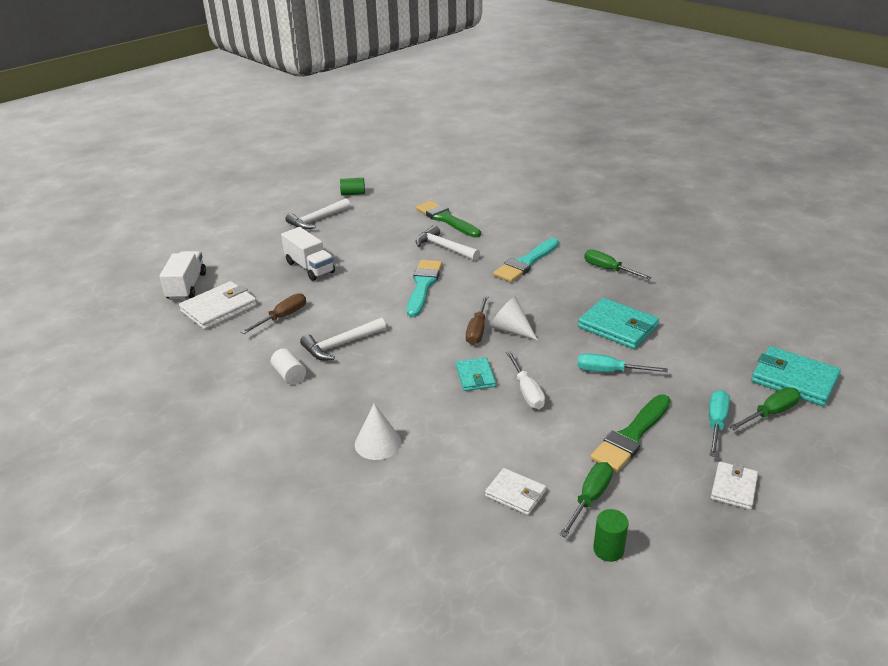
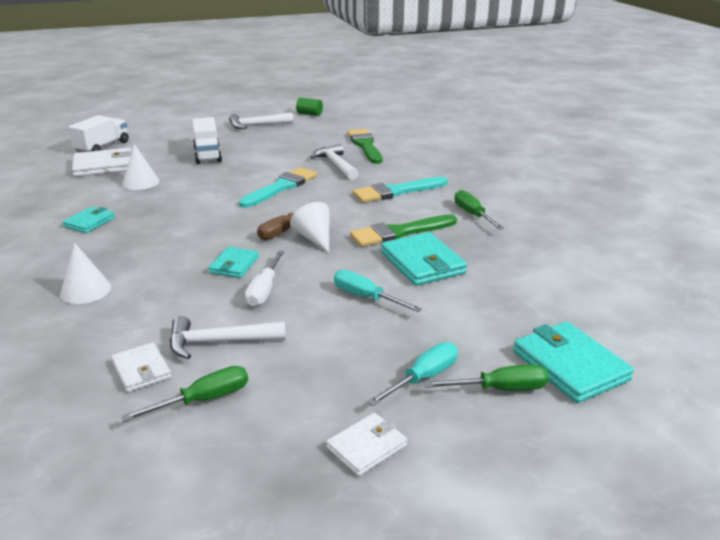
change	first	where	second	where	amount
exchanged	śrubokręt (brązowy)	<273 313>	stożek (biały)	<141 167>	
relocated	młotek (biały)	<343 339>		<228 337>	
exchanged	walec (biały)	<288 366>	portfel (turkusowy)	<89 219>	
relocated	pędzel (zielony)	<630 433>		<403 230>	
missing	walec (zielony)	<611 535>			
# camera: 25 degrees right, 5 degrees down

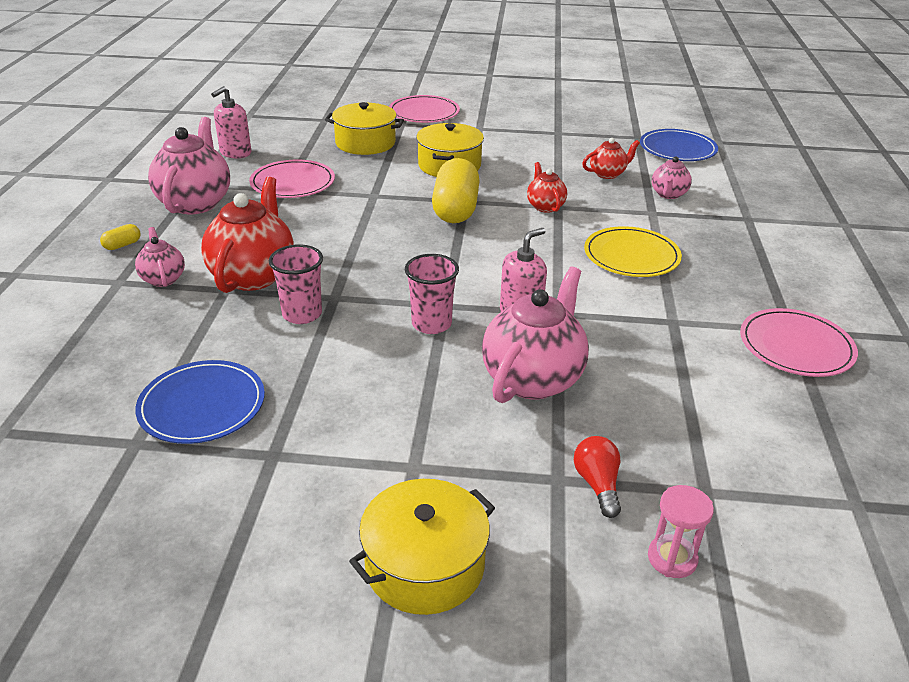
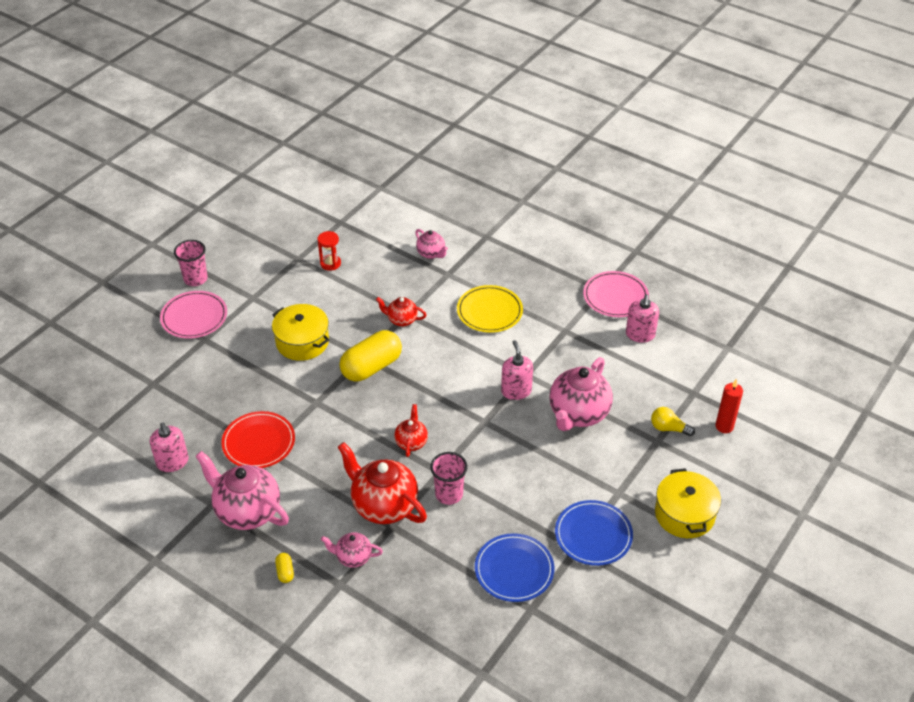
change	first	where	second	where	amount
missing	garnek (żółty)	<364 128>			
relocated	talerz (niebieski)	<679 145>		<594 533>	
relocated	imbryk (czerwony)	<611 158>		<411 430>	
spun	kapsułka (żółty)	<456 190>		<370 356>	75 degrees counterclockwise
colour	talerz (różowy)	<292 178>	talerz (czerwony)	<258 439>	
relocated	szklanka (różowy)	<432 294>		<191 263>	
spun	imbryk (różowy)	<535 335>		<581 394>	120 degrees counterclockwise
colour	żarówka (czerwony)	<597 477>	żarówka (żółty)	<673 421>	
exchanged	klepsydra (różowy)	<681 531>	świeca (czerwony)	<729 406>	
appeared			klepsydra (czerwony)	<329 251>	
appeared			dozownik mydła (różowy)	<642 318>	
# camera: 60 degrees left, 10 degrees up

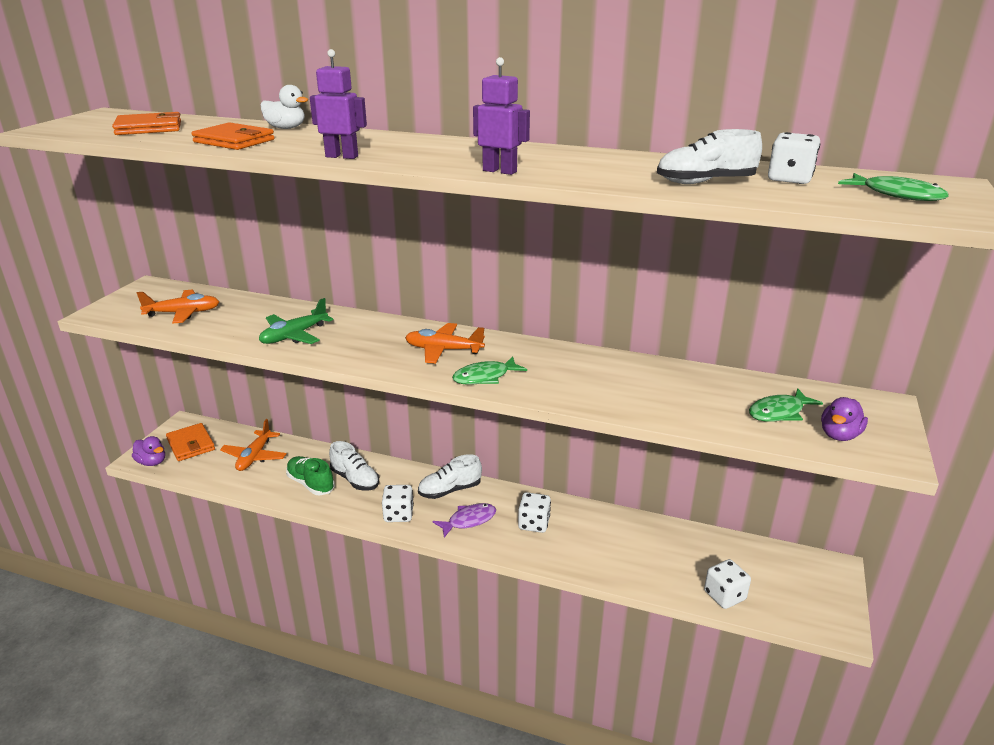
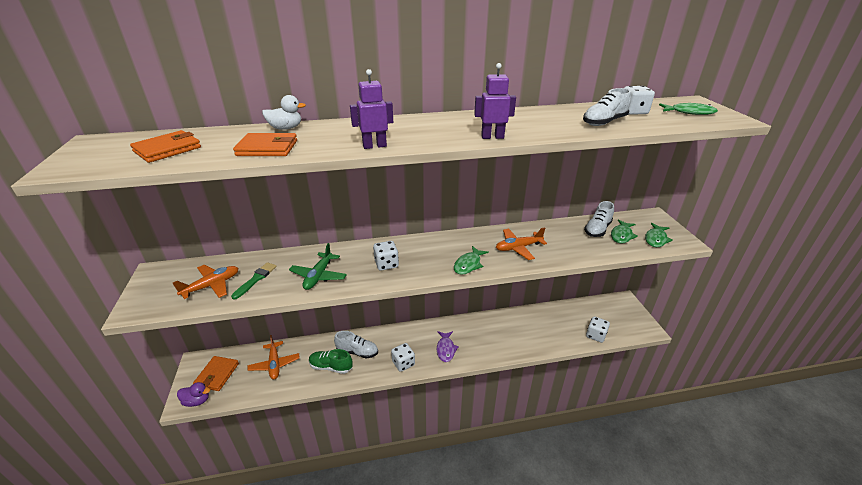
change	first	where	second	where	amount
relocated	samolot (pomarańczowy)	<445 343>		<521 243>	
exchanged	kaczka (fioletowy)	<844 419>	ryba (zielony)	<659 235>	
spun	portfel (pomarańczowy)	<190 442>		<216 373>	75 degrees clockwise
relocated	but (biały)	<450 476>		<599 219>	
relocated	kostka do gry (biały)	<534 512>		<386 256>	
spun	ryba (fioletowy)	<464 520>		<448 346>	150 degrees clockwise
appeared			pędzel (zielony)	<254 280>	
# camera: 30 degrees left, 5 degrees up

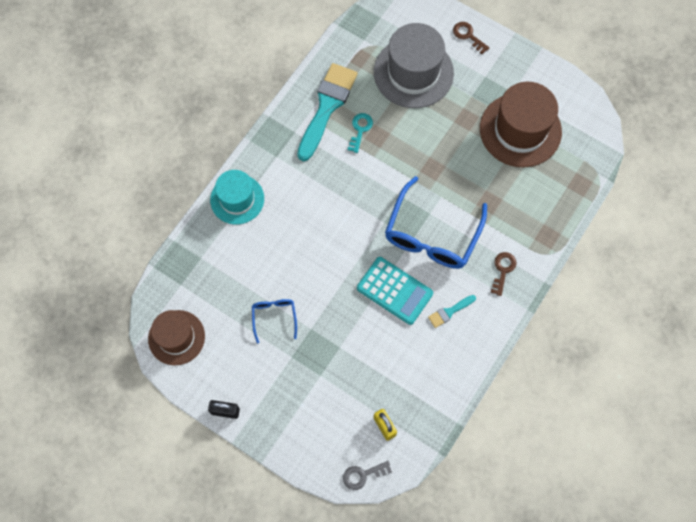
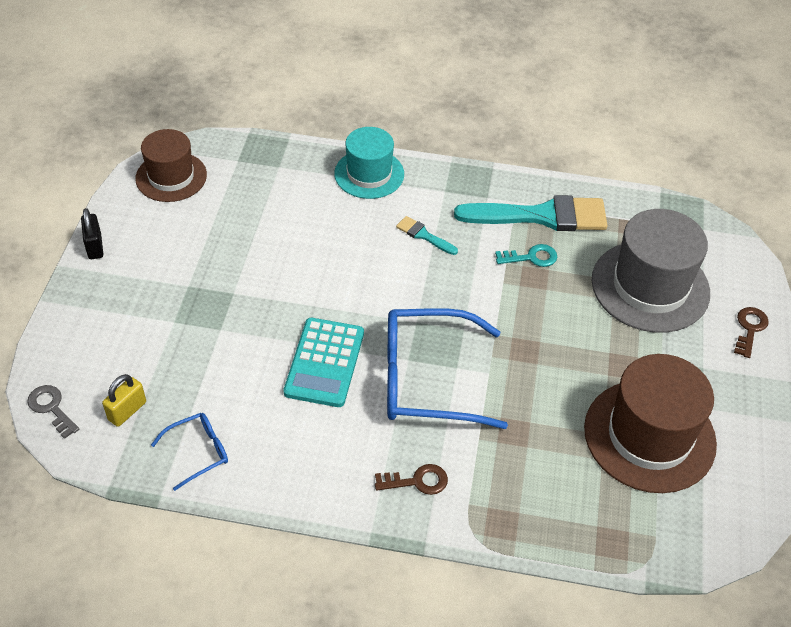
change	first	where	second	where	amount
relocated	pędzel (turkusowy)	<452 311>		<427 235>	
relocated	okulary (niebieski)	<274 321>		<189 452>	
# camera: 65 degrees right, 20 degrees down

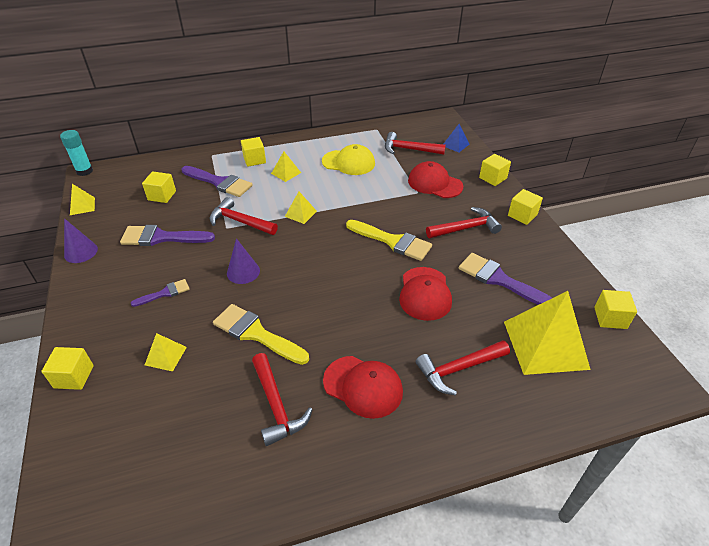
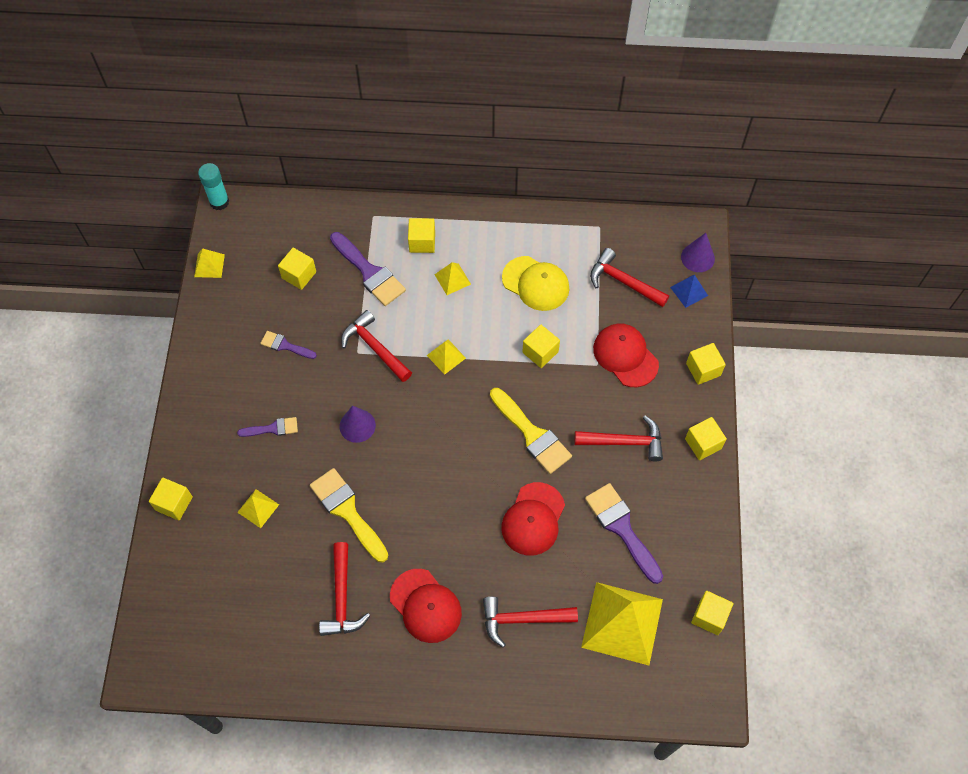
change	first	where	second	where	amount
relocated	stożek (fioletowy)	<81 240>		<698 252>	
size	pędzel (fioletowy)	<167 235>		<288 345>	x0.56
appeared			sześcian (żółty)	<541 346>	
# camera: 20 degrees right, 20 degrees up

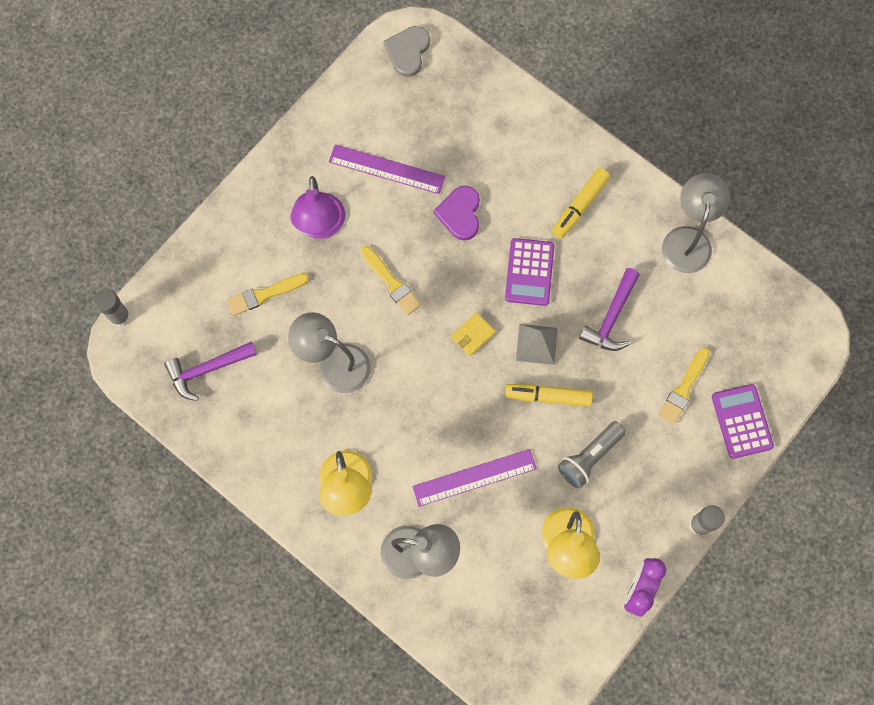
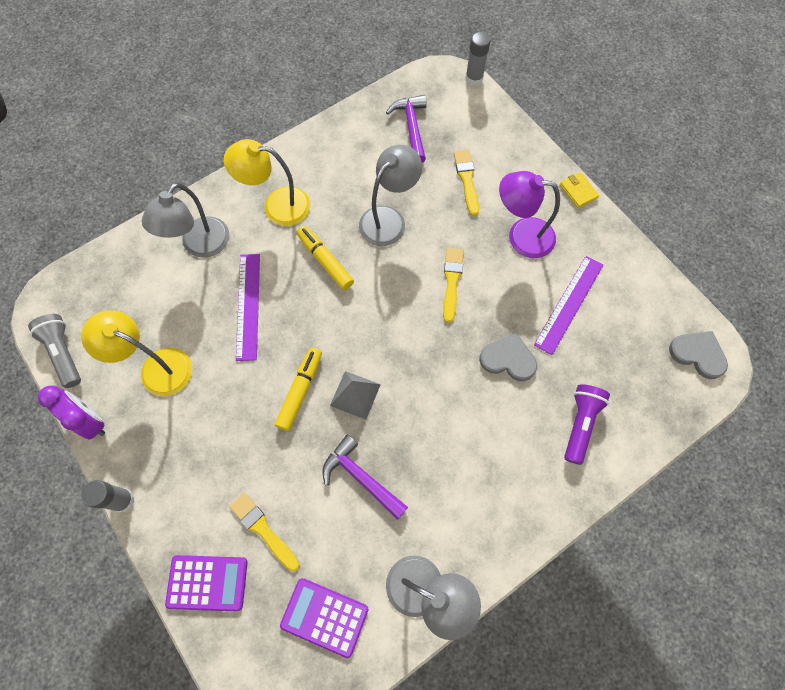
change	first	where	second	where	amount
relocated	flamaster (żółty)	<581 203>		<325 258>	
colour	serce (fioletowy)	<457 213>	serce (szary)	<508 357>	
relocated	kalkulator (fioletowy)	<529 272>		<324 618>	
spun	pędzel (żółty)	<391 280>		<453 285>	120 degrees clockwise
relocated	portfel (żółty)	<473 334>		<579 190>	
relocated	latarka (szary)	<592 455>		<54 351>	
appeared			latarka (fioletowy)	<587 424>	
# camera: 105 degrees right, 5 degrees down

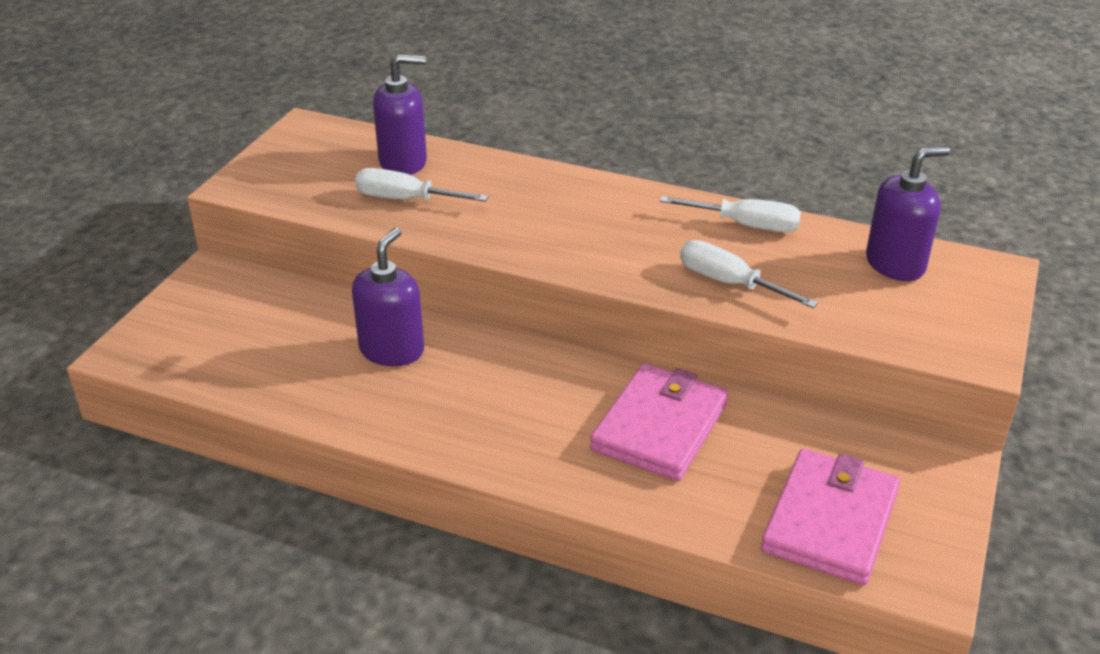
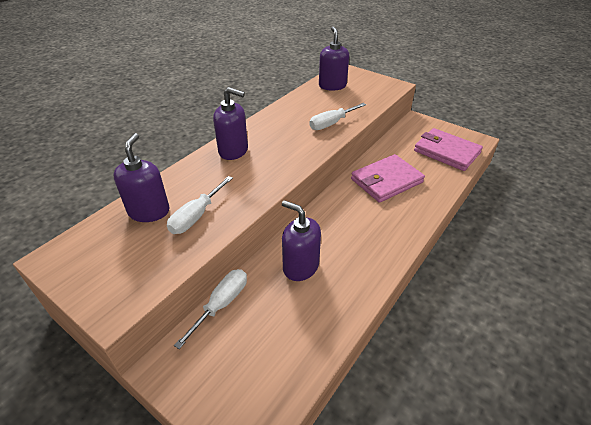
change	first	where	second	where	amount
relocated	śrubokręt (biały)	<730 214>		<210 309>	
spun	portfel (różowy)	<659 422>		<388 178>	75 degrees counterclockwise
appeared			dozownik mydła (fioletowy)	<230 123>	
# camera: 75 degrees left, 5 degrees up

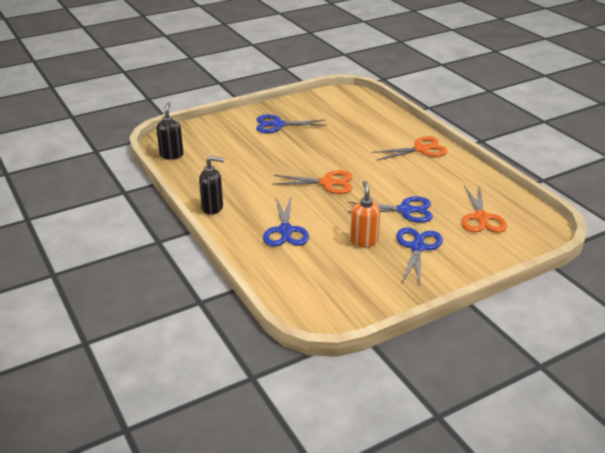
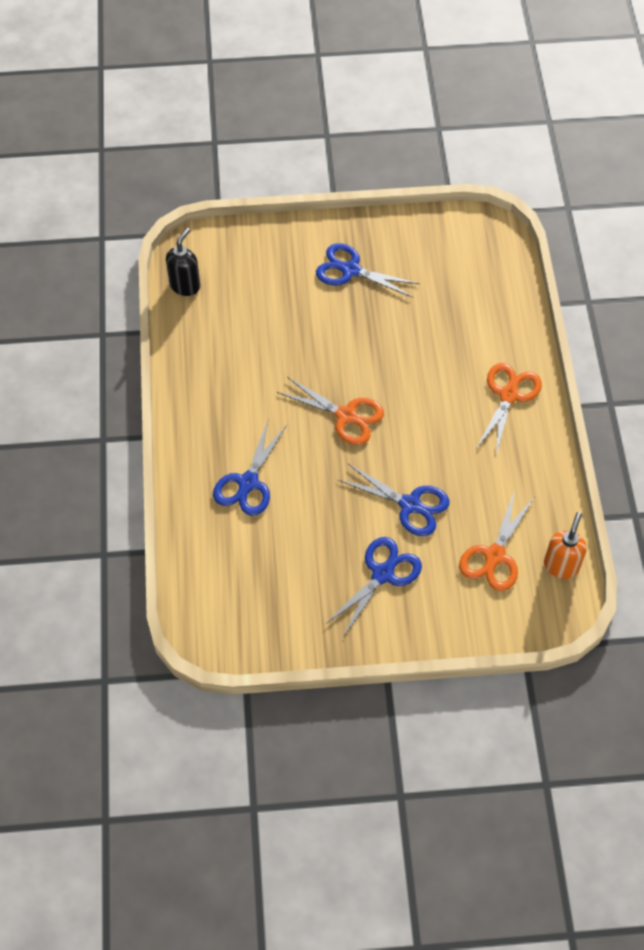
change	first	where	second	where	amount
spun	nożyczki (pomarańczowy)	<409 148>		<509 408>	75 degrees counterclockwise
missing	dozownik mydła (czarny)	<211 185>			
relocated	dozownik mydła (pomarańczowy)	<365 214>		<565 545>	
# camera: 25 degrees right, 25 degrees up

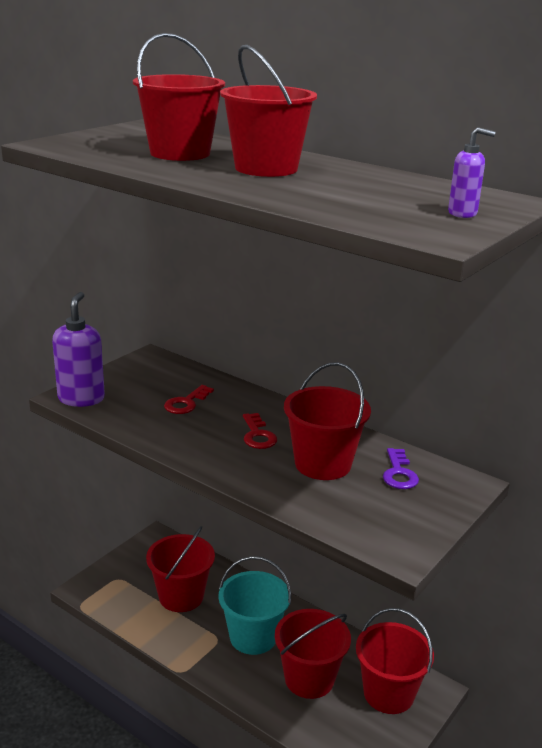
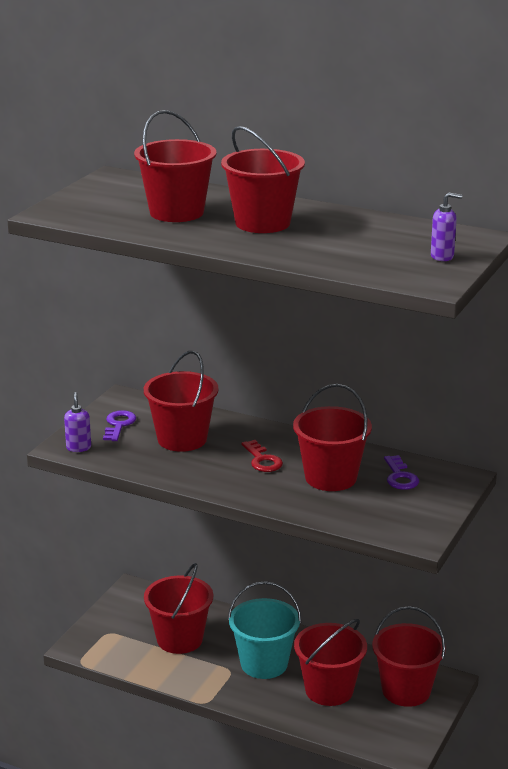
change	first	where	second	where	amount
size	dozownik mydła (fioletowy)	<78 349>		<77 422>	x0.54
exchanged	klucz (czerwony)	<189 399>	wiadro (czerwony)	<181 401>	
appeared			klucz (fioletowy)	<119 425>	
# camera: 10 degrees left, 0 degrees up

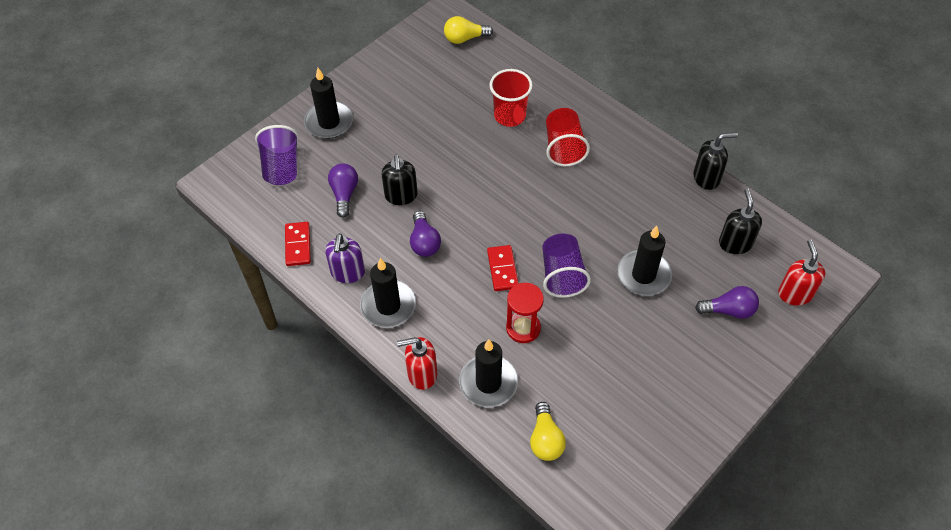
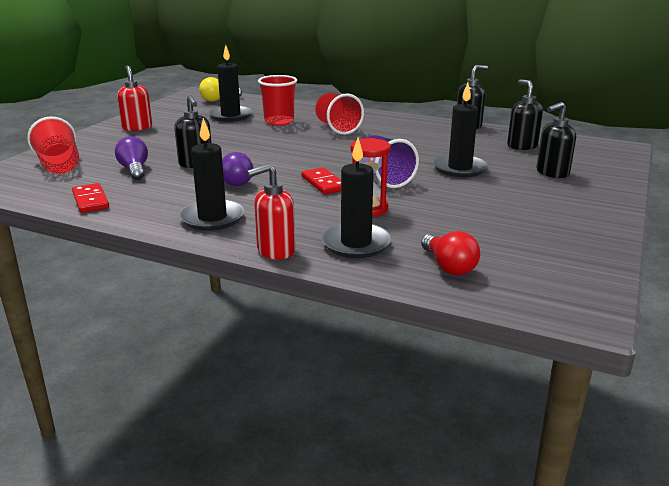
change	first	where	second	where	amount
relocated	świeca (czarny)	<328 103>		<230 83>	
colour	szklanka (fioletowy)	<277 155>	szklanka (czerwony)	<53 145>	
missing	dozownik mydła (fioletowy)	<345 258>			
relocated	dozownik mydła (czerwony)	<801 272>		<134 98>	
exchanged	żarówka (fioletowy)	<727 302>	dozownik mydła (czarny)	<556 140>	
colour	żarówka (żółty)	<548 431>	żarówka (czerwony)	<450 253>	
# camera: 20 degrees left, 30 degrees down

